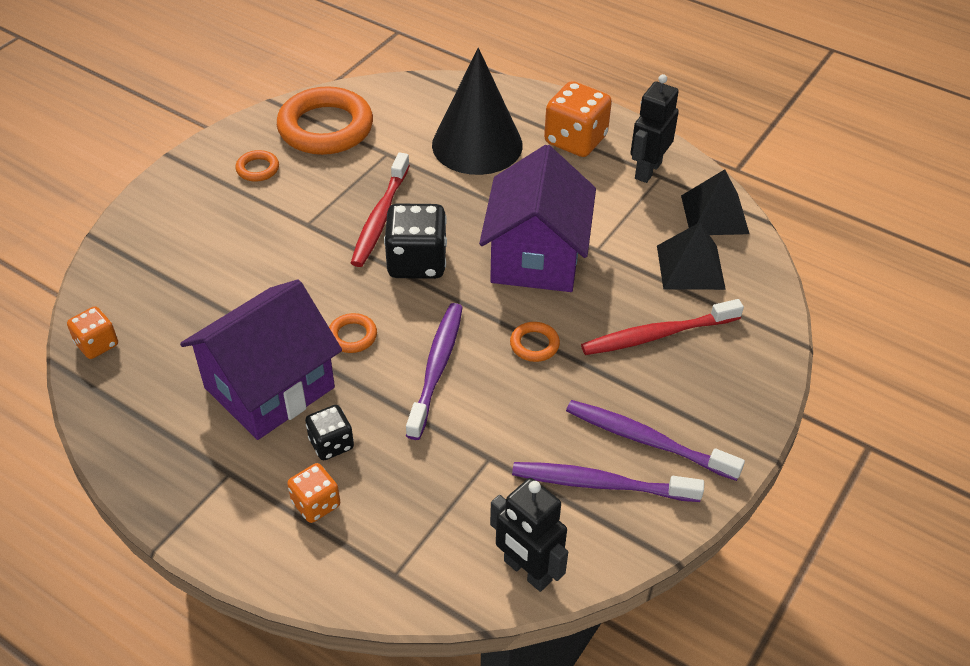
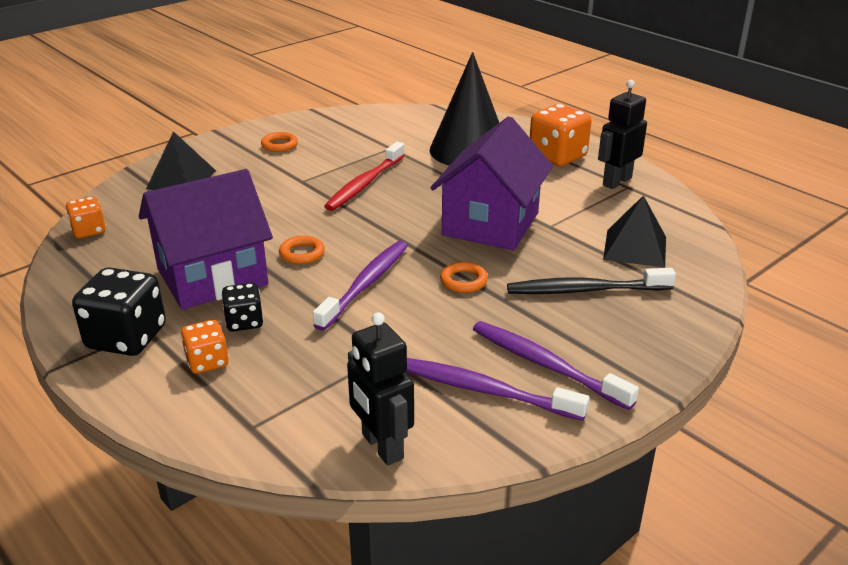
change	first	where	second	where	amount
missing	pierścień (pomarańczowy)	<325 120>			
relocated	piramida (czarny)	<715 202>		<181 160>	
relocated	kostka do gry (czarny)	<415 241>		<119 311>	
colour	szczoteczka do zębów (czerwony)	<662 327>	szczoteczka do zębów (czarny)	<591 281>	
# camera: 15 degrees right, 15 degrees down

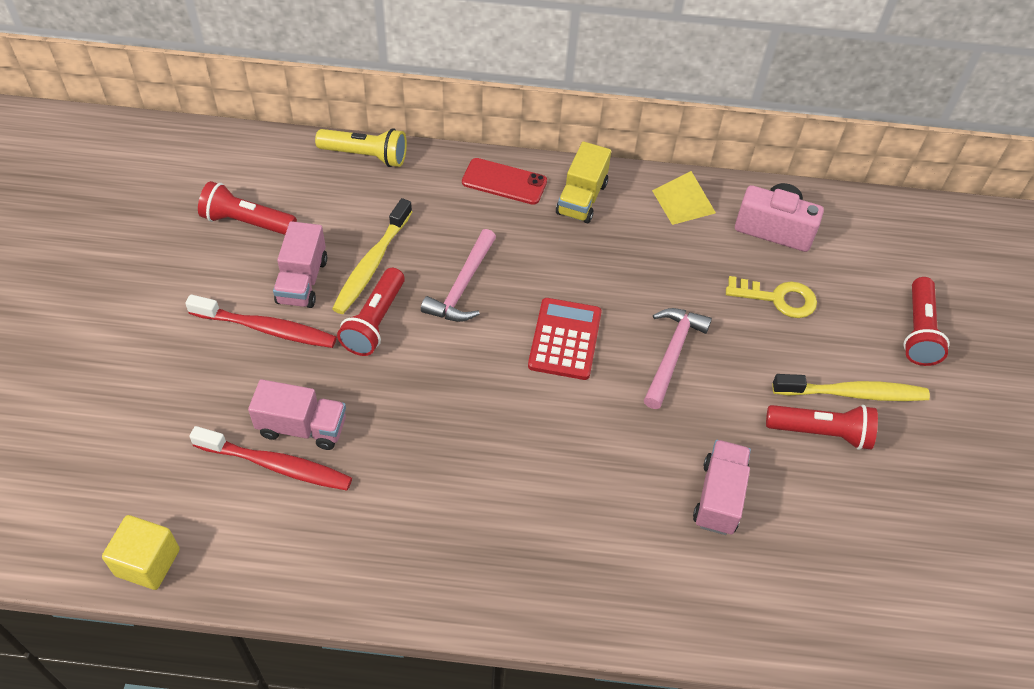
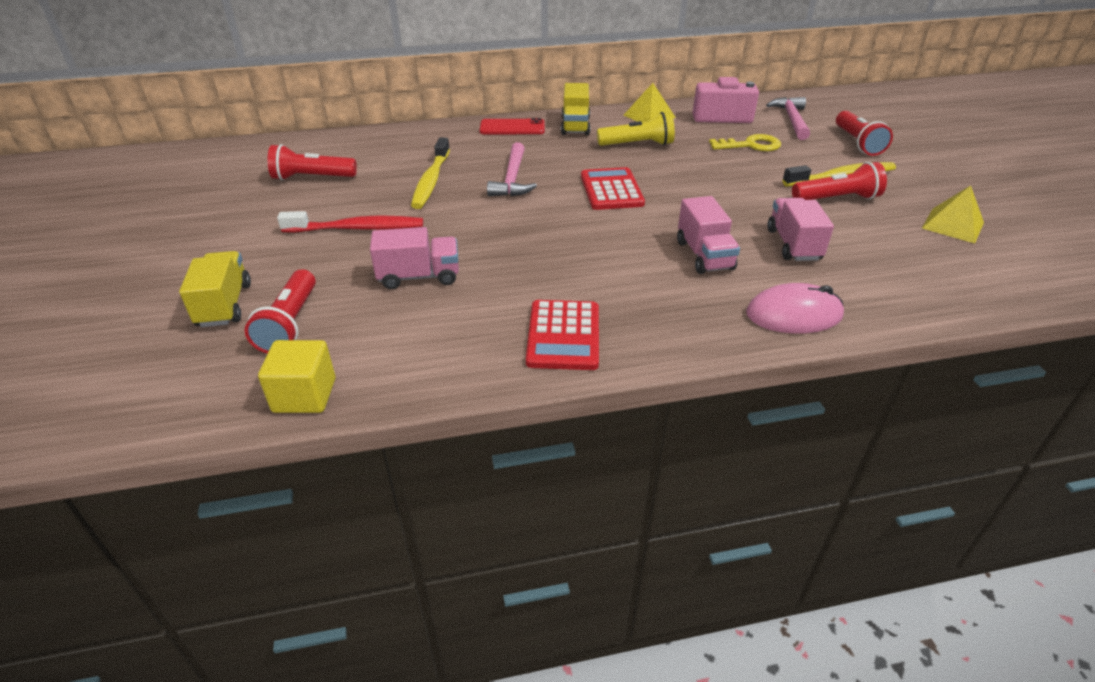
change	first	where	second	where	amount
relocated	latarka (żółty)	<361 147>		<636 129>	
relocated	ciężarówka (różowy)	<300 264>		<708 235>	
relocated	latarka (czerwony)	<371 312>		<280 311>	
relocated	młotek (różowy)	<678 358>		<788 118>	
missing	szczoteczka do zębów (czerwony)	<270 458>			
appeared			piramida (żółty)	<953 214>	
appeared			ciężarówka (żółty)	<215 289>	
appeared			myszka (różowy)	<795 308>	
appeared			kalkulator (czerwony)	<562 335>	
# camera: 15 degrees left, 15 degrees down

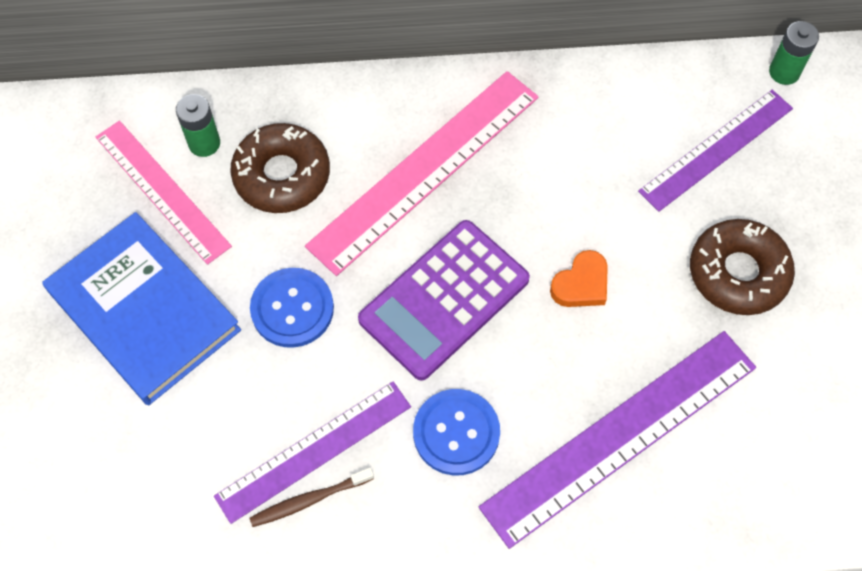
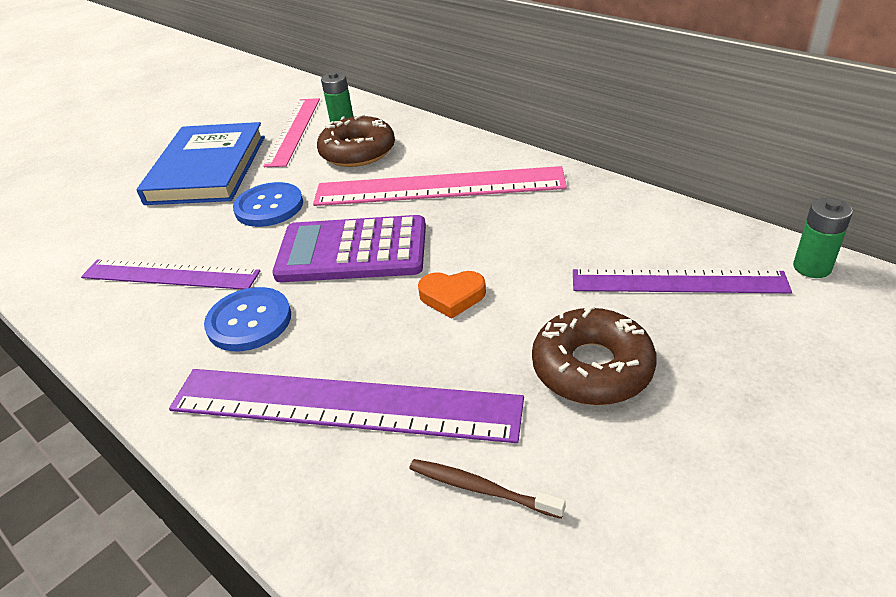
change	first	where	second	where	amount
relocated	szczoteczka do zębów (brązowy)	<312 497>		<487 489>	
# camera: 50 degrees right, 25 degrees down

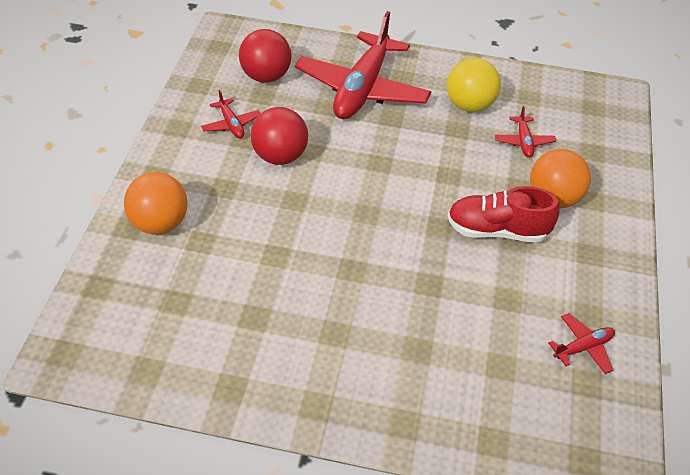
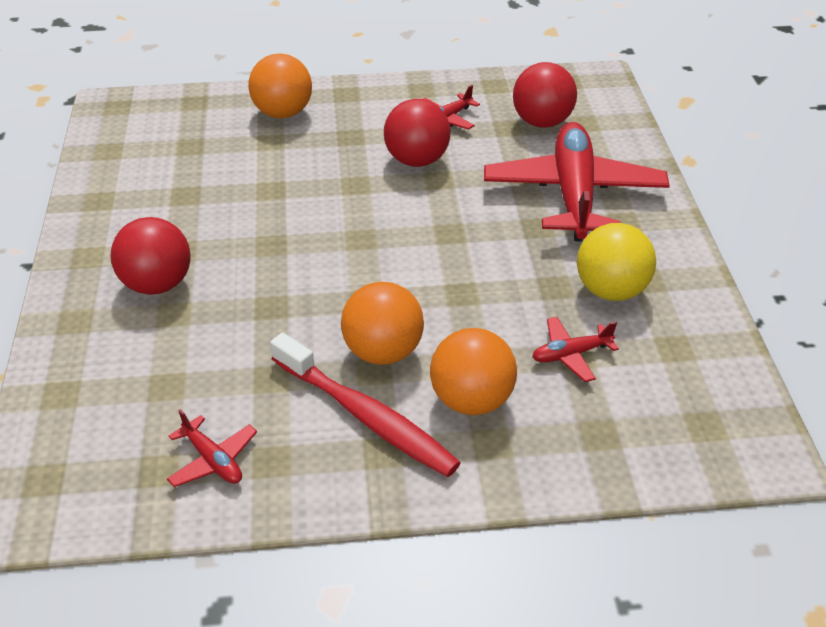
change	first	where	second	where	amount
spun	samolot (czerwony)	<363 65>		<577 182>	90 degrees clockwise
exchanged	but (czerwony)	<503 214>	piłka (pomarańczowy)	<382 323>	
appeared			piłka (czerwony)	<150 256>	
appeared			szczoteczka do zębów (czerwony)	<365 405>	
# camera: 75 degrees right, 5 degrees down

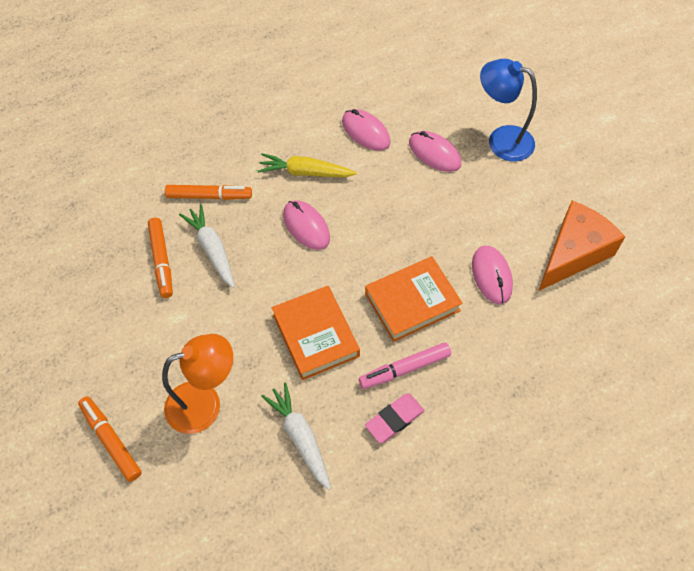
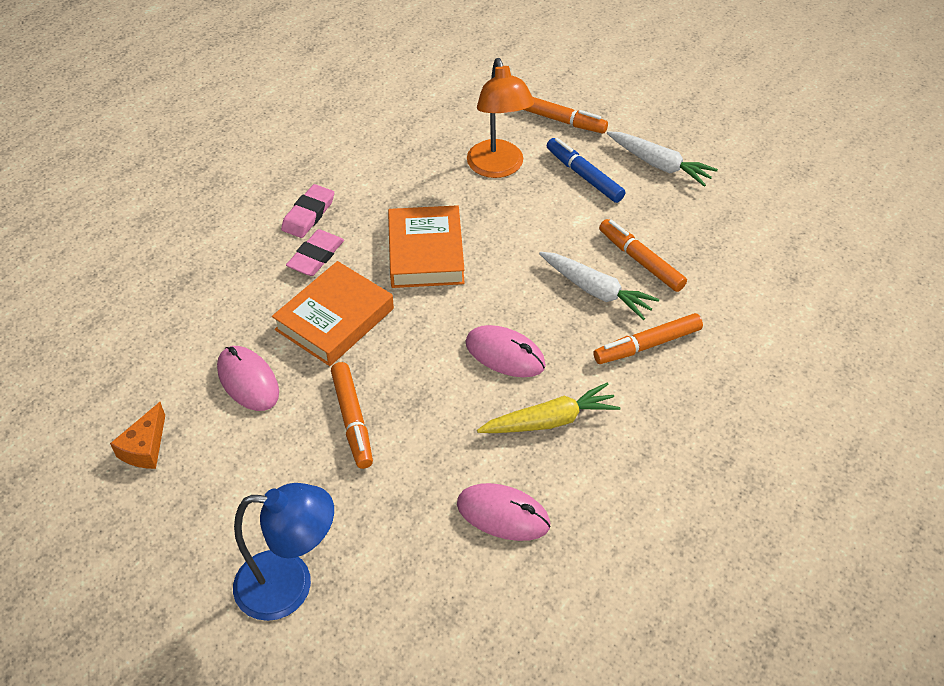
change	first	where	second	where	amount
missing	myszka (różowy)	<435 151>			
size	ser (pomarańczowy)	<581 245>		<137 435>	x0.50
spun	książka (pomarańczowy)	<316 333>		<426 246>	45 degrees clockwise
spun	lampka (pomarańczowy)	<197 384>		<500 118>	60 degrees counterclockwise
exchanged	flamaster (różowy)	<405 365>	gumka do mazania (różowy)	<315 252>	
relocated	marchewka (biały)	<296 436>		<662 159>	
appeared			flamaster (niebieski)	<586 170>	
appeared			flamaster (pomarańczowy)	<352 415>	
# camera: 155 degrees right, 10 degrees down

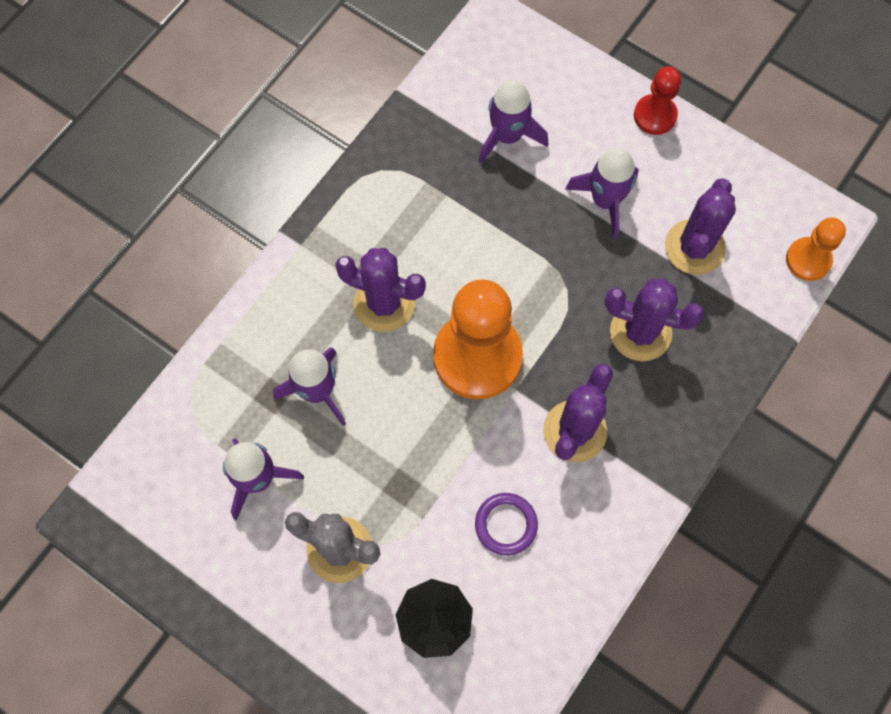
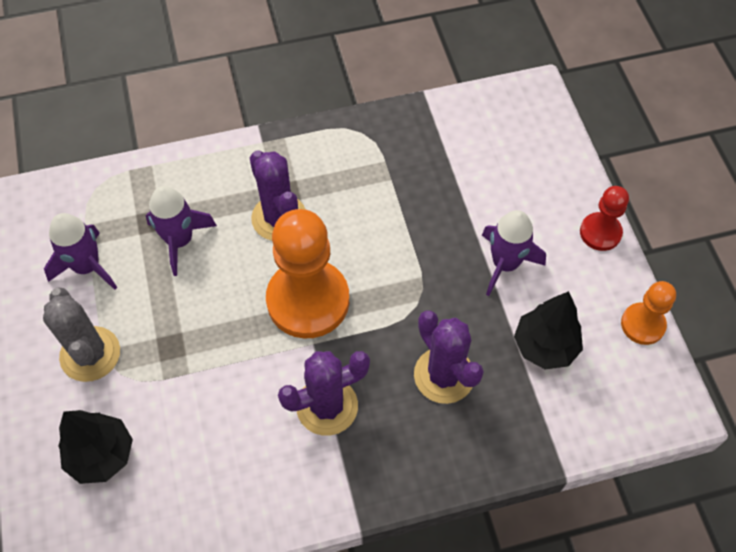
change	first	where	second	where	amount
missing	rakieta (fioletowy)	<513 121>			
exchanged	kaktus (fioletowy)	<700 226>	drzewko (czarny)	<548 330>	
relocated	pionek (pomarańczowy)	<816 249>		<648 313>	
missing	pierścień (fioletowy)	<506 524>			
# camera: 40 degrees right, 10 degrees down

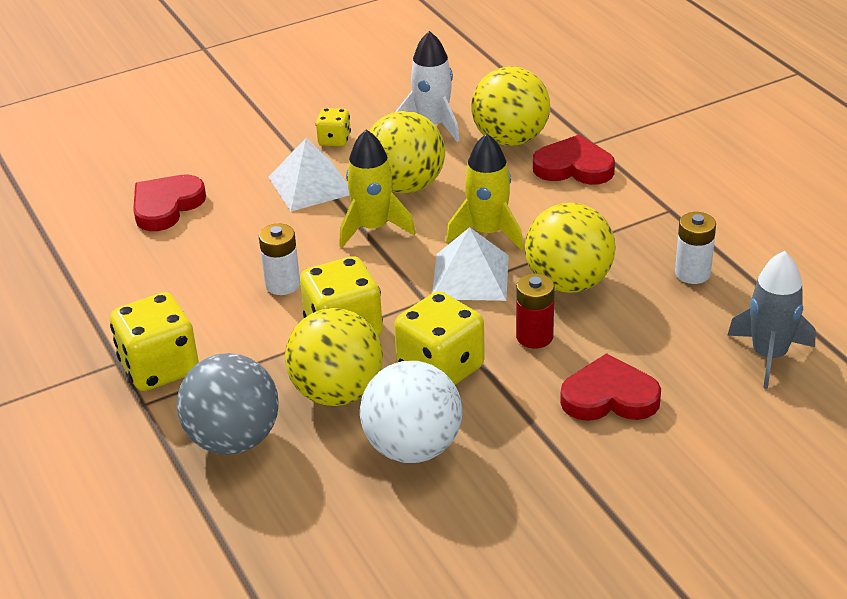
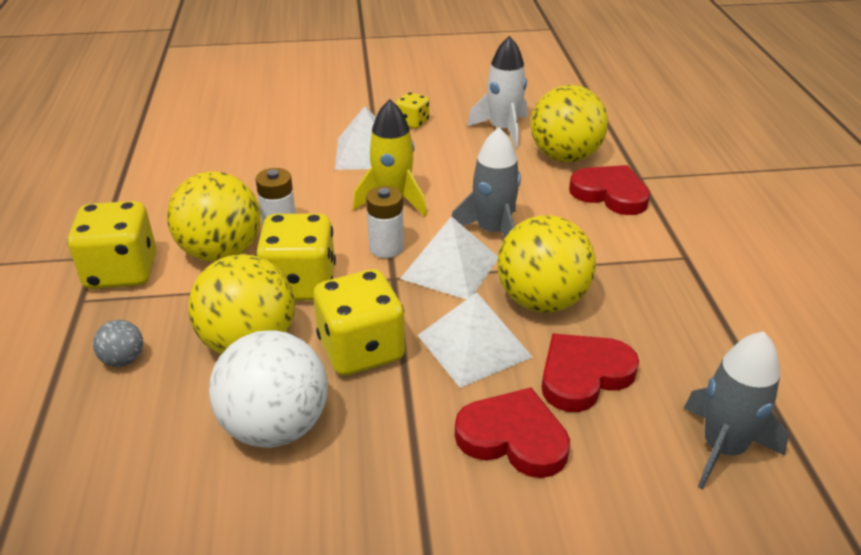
change	first	where	second	where	amount
relocated	piłka (żółty)	<407 152>		<214 217>	
colour	rakieta (żółty)	<485 191>	rakieta (szary)	<486 182>	
relocated	serce (czerwony)	<169 202>		<590 373>	
relocated	bateria (biały)	<695 248>		<385 222>	
exchanged	bateria (czerwony)	<535 310>	piramida (biały)	<475 340>	
size	piłka (szary)	<228 404>		<118 343>	x0.45
# camera: 20 degrees right, 0 degrees up

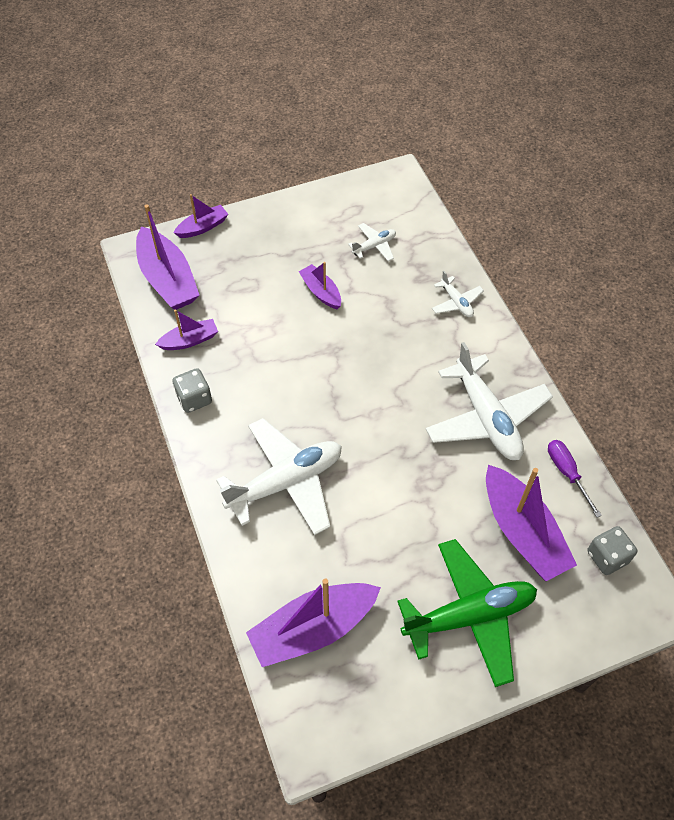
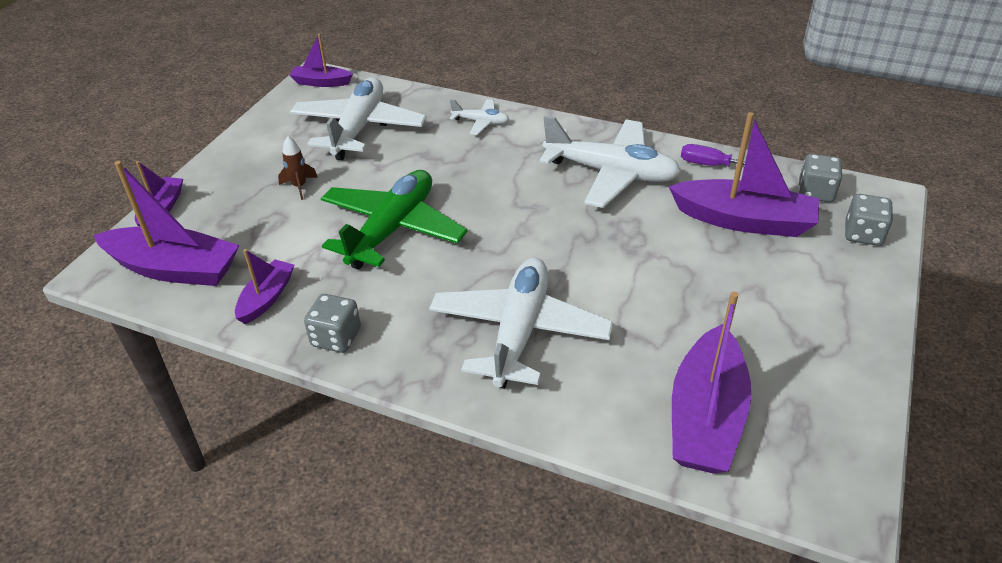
change	first	where	second	where	amount
size	samolot (biały)	<372 242>		<358 118>	x2.14
relocated	łódka (fioletowy)	<320 285>		<321 60>	
relocated	samolot (zielony)	<467 613>		<394 219>	
appeared			rakieta (brązowy)	<298 168>	
appeared			kostka do gry (szary)	<869 220>	
# camera: 45 degrees left, 15 degrees down

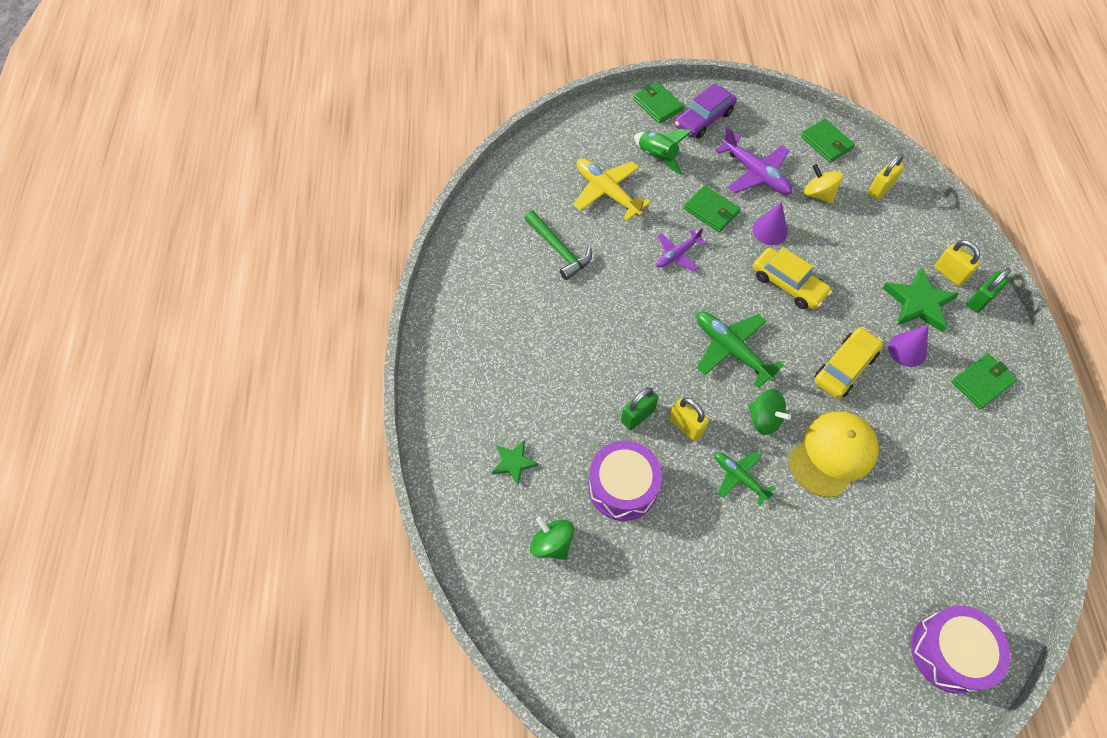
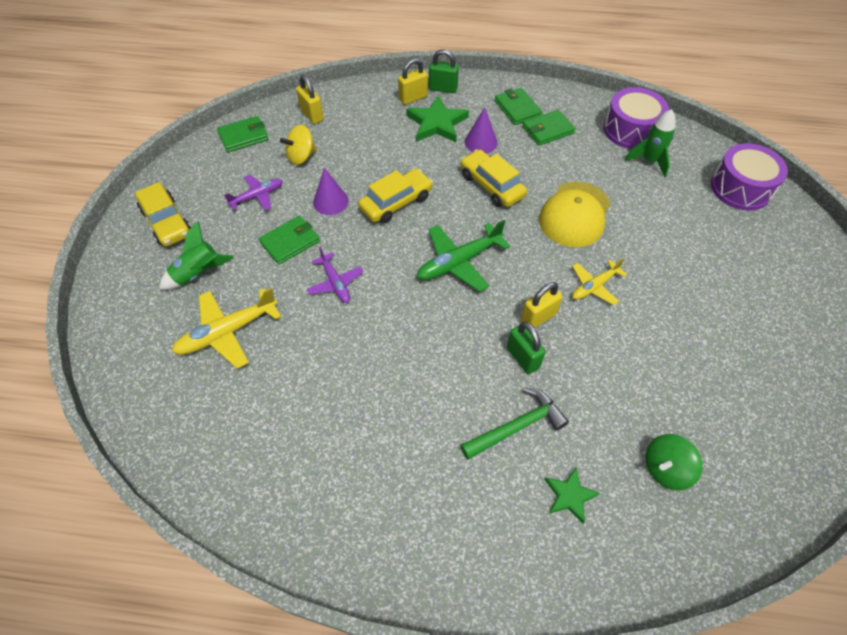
change	first	where	second	where	amount
relocated	portfel (zielony)	<658 103>		<549 128>	
colour	samochód (fioletowy)	<706 110>	samochód (żółty)	<163 214>	
size	samolot (fioletowy)	<754 161>		<253 193>	x0.63
relocated	młotek (zielony)	<558 245>		<514 423>	
spun	kłódka (zielony)	<989 290>		<444 71>	45 degrees counterclockwise
missing	bączek (zielony)	<769 412>			
spun	czapka (żółty)	<834 454>		<574 214>	120 degrees counterclockwise
relocated	bęben (fioletowy)	<625 481>		<636 118>	
colour	samolot (zielony)	<744 478>	samolot (żółty)	<599 281>	
appeared			rakieta (zielony)	<650 143>	
# camera: 80 degrees left, 5 degrees down

